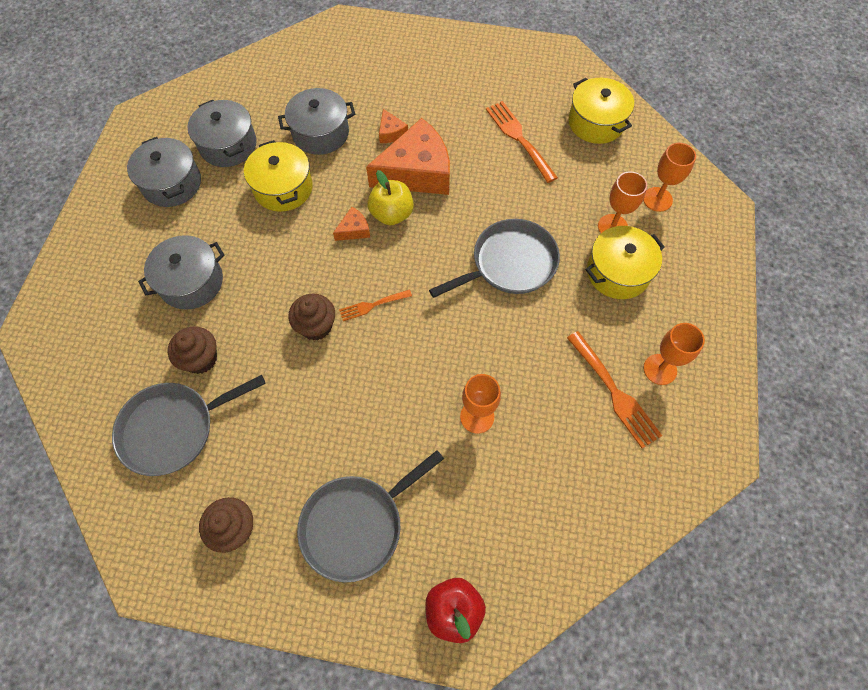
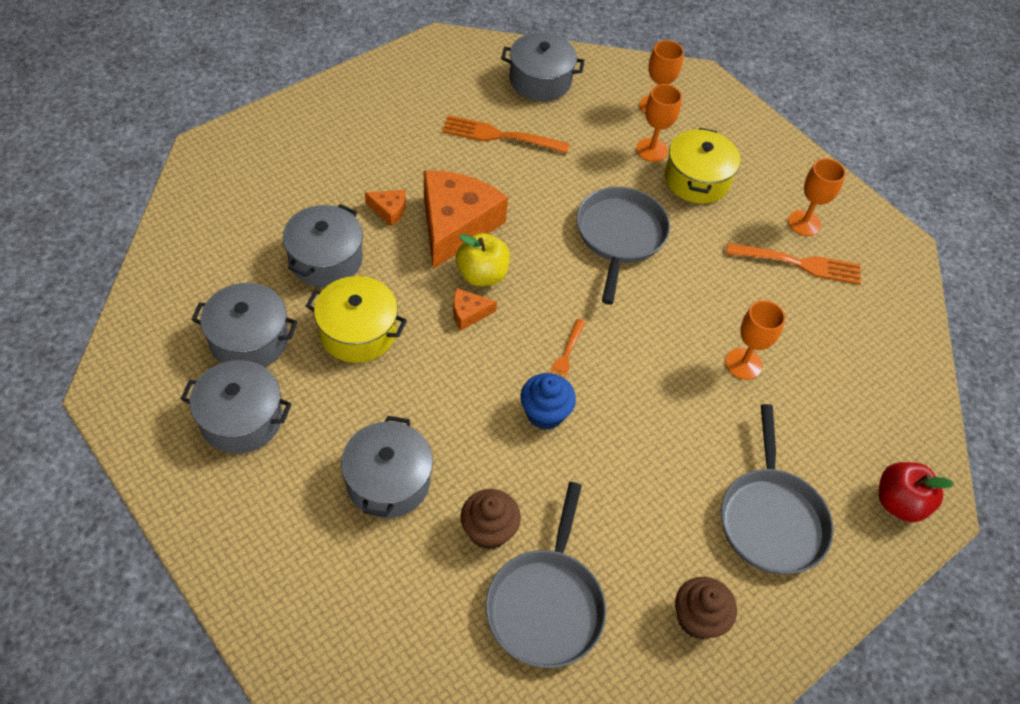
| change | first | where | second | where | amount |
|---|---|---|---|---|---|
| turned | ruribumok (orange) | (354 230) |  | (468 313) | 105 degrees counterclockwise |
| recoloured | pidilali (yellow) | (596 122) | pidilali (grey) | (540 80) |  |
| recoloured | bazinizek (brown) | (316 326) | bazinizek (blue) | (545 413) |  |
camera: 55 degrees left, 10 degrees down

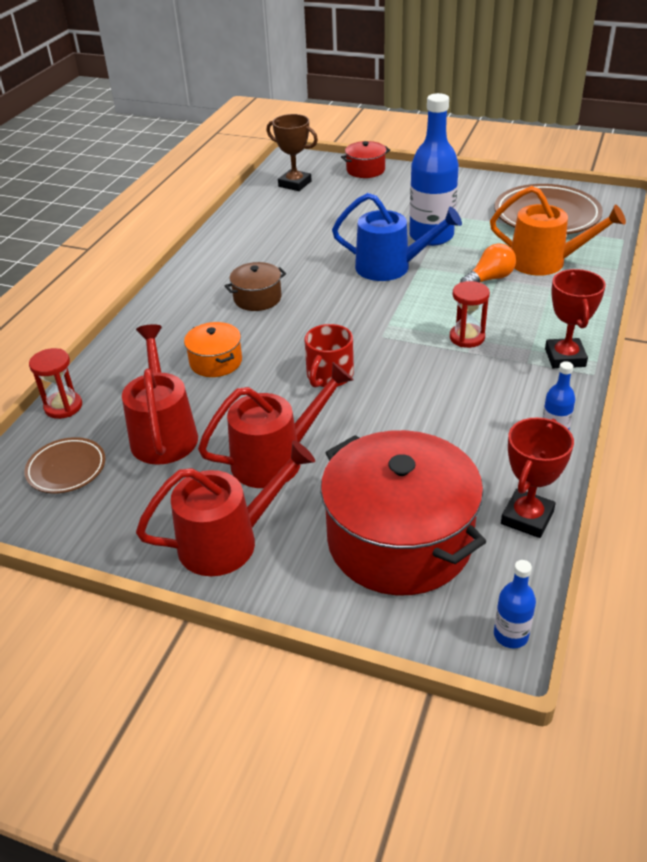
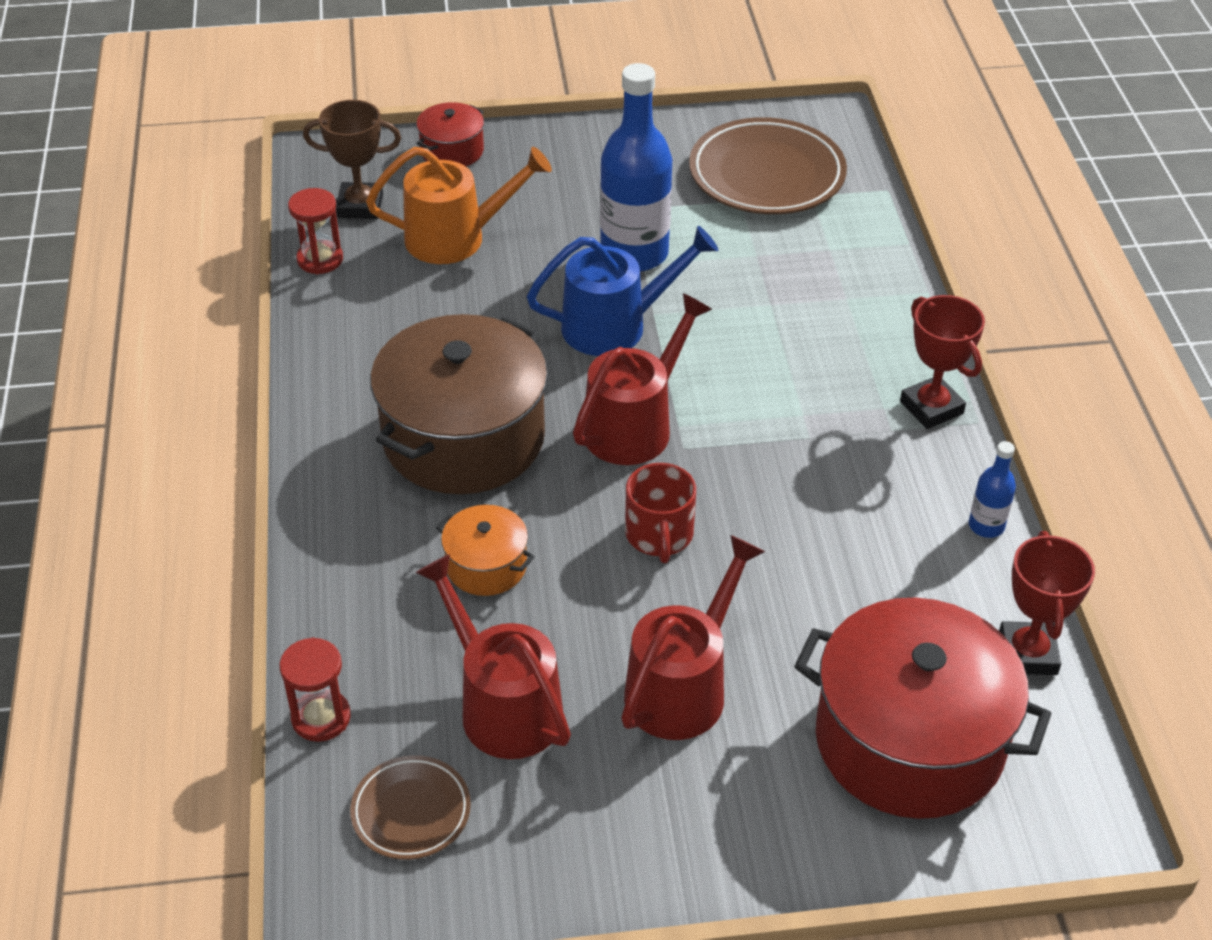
| change | first | where | second | where | amount |
|---|---|---|---|---|---|
| moved | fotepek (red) | (467 337) |  | (320 259) |  |
| moved | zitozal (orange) | (545 262) |  | (456 238) |  |
| resized | pidilali (brown) | (257 298) |  | (464 438) | x2.15 |
| moved | zitozal (red) | (229 541) |  | (635 425) |  |
| removed | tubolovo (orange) | (489 279) |  |  |  |
| removed | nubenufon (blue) | (511 635) |  |  |  |
camera: 30 degrees left, 5 degrees up

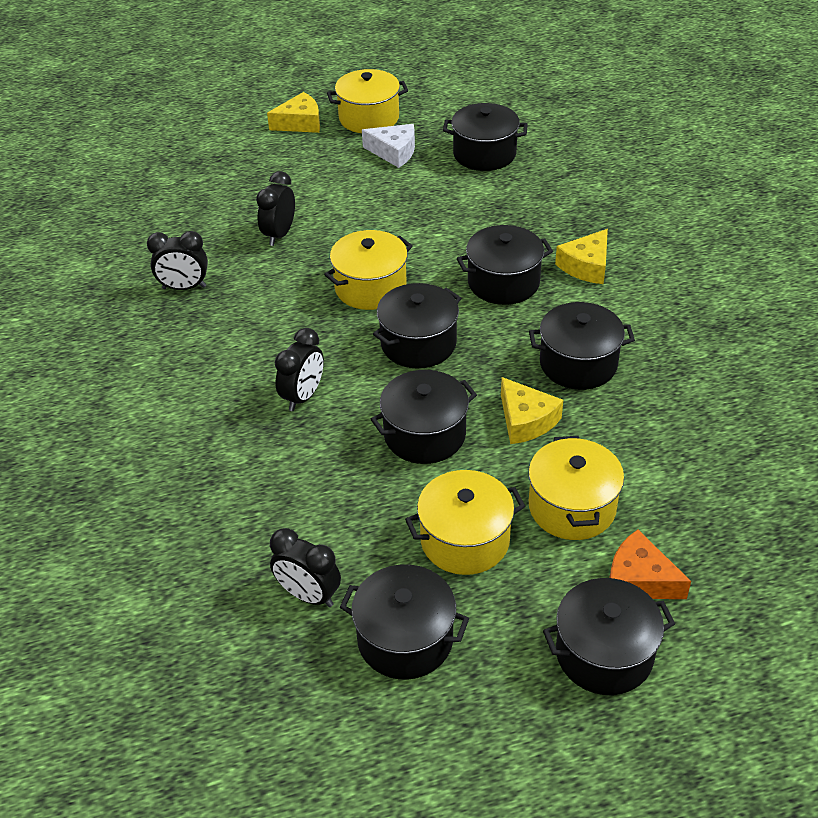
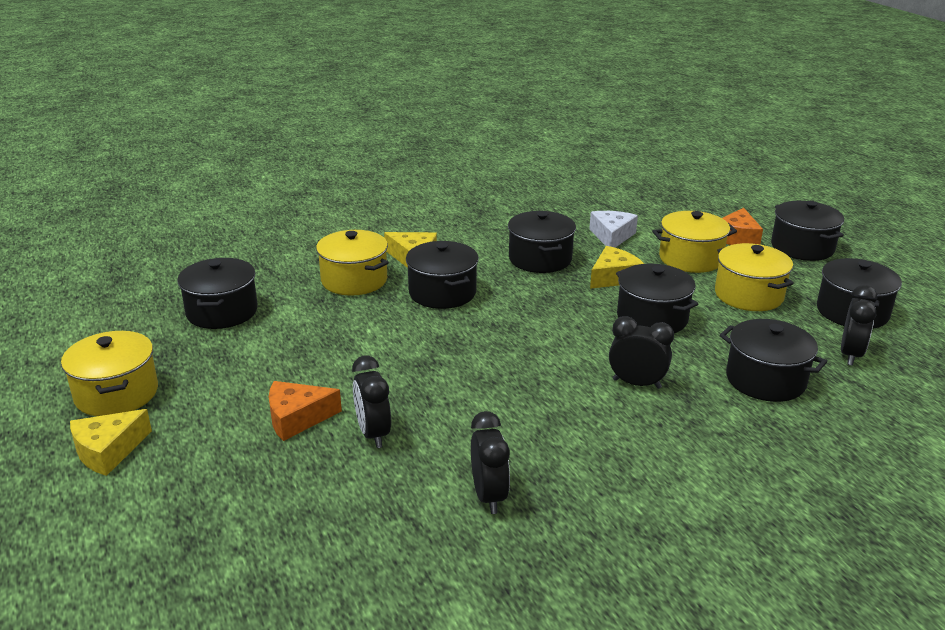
| change | first | where | second | where | amount |
|---|---|---|---|---|---|
| turned | ruribumok (yellow) | (300 123) |  | (108 451) | 105 degrees counterclockwise |
| added |  |  | ruribumok (orange) | (297 418) |  |
| moved | pidilali (yellow) | (370 287) |  | (354 280) |  |
| turned | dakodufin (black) | (279 234) |  | (373 434) | 60 degrees clockwise |
| moved | ruribumok (white) | (394 152) |  | (612 236) |  |
| moved | pidilali (black) | (418 344) |  | (765 380) |  |
camera: 100 degrees left, 15 degrees down

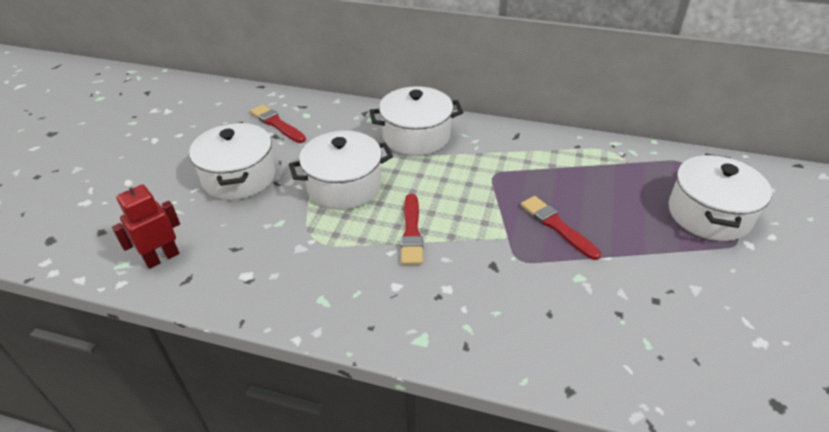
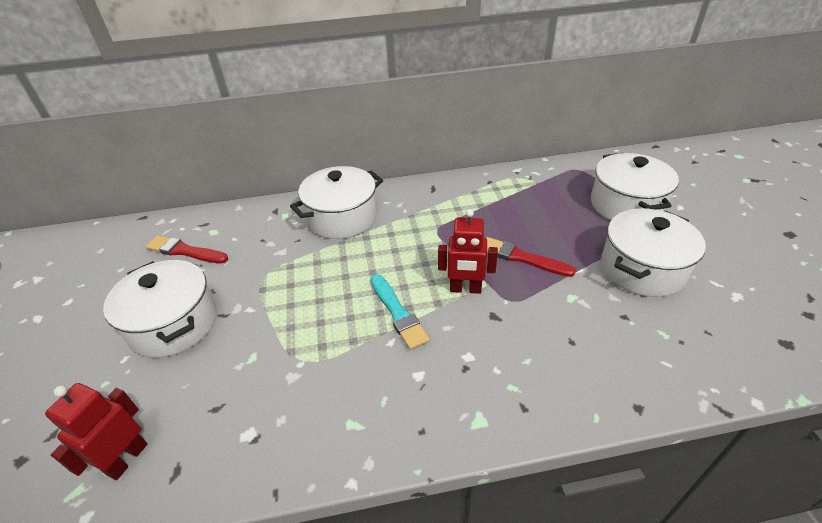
| change | first | where | second | where | amount |
|---|---|---|---|---|---|
| recoloured | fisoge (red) | (411 232) | fisoge (turquoise) | (398 313) |  |
| added |  |  | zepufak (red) | (465 289) |  |
| moved | pidilali (white) | (344 186) |  | (642 269) |  |
camera: 25 degrees left, 0 degrees up

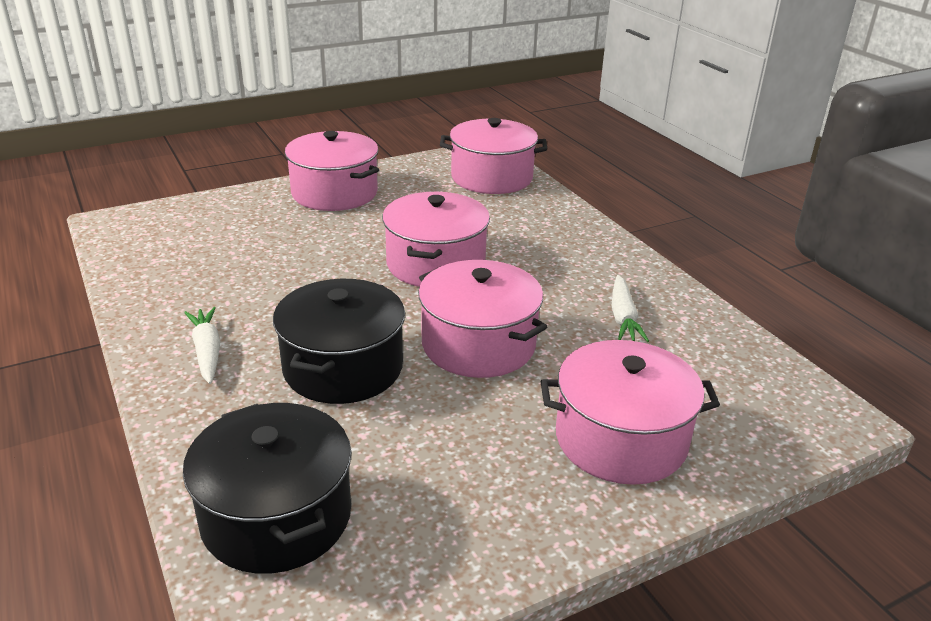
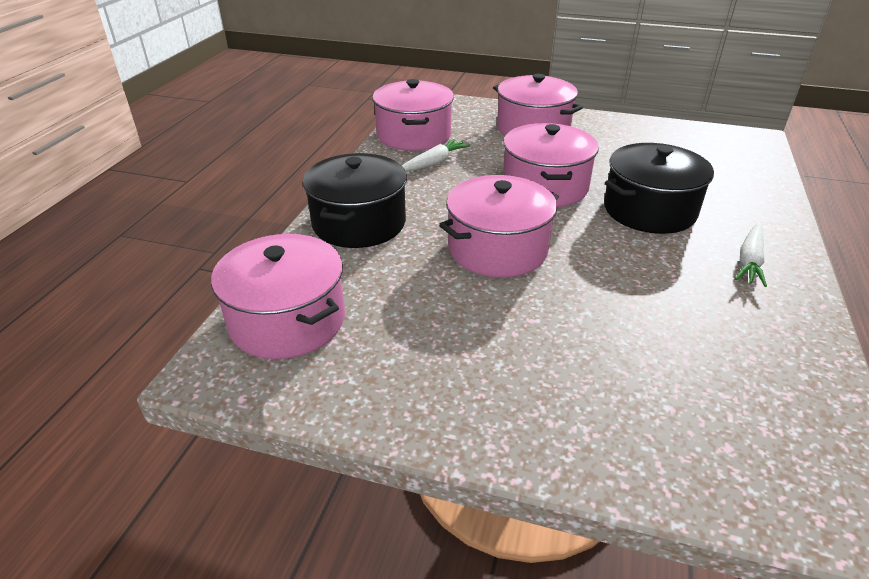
| change | first | where | second | where | amount |
|---|---|---|---|---|---|
| moved | pidilali (black) | (276 516) |  | (359 223) |  |
| moved | pidilali (pink) | (334 193) |  | (414 135) |  |
camera: 135 degrees left, 5 degrees up

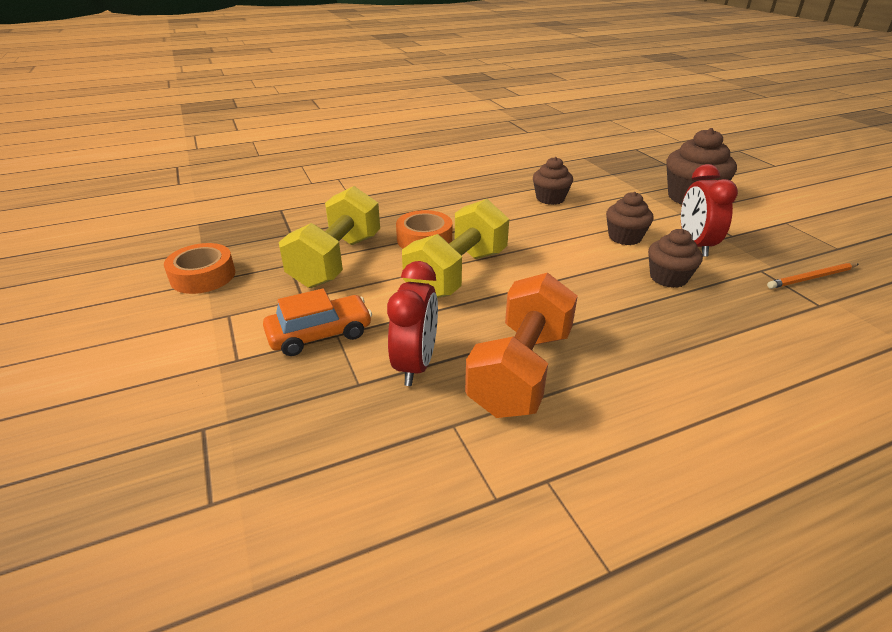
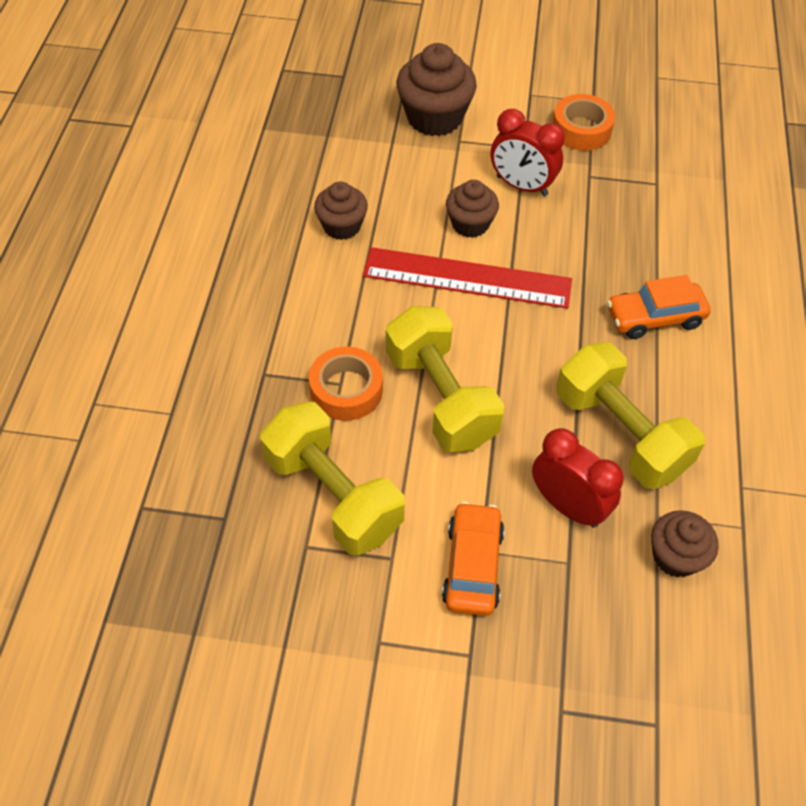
| change | first | where | second | where | amount |
|---|---|---|---|---|---|
| added |  |  | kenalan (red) | (467 278) |  |
| moved | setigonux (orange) | (203 276) |  | (581 129) |  |
| recoloured | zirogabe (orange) | (521 371) | zirogabe (yellow) | (620 433) |  |
| added |  |  | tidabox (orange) | (654 317) |  |
| moved | bazinizek (brown) | (668 278) |  | (675 556) |  |
| removed | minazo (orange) | (811 278) |  |  |  |
camera: 60 degrees left, 20 degrees up

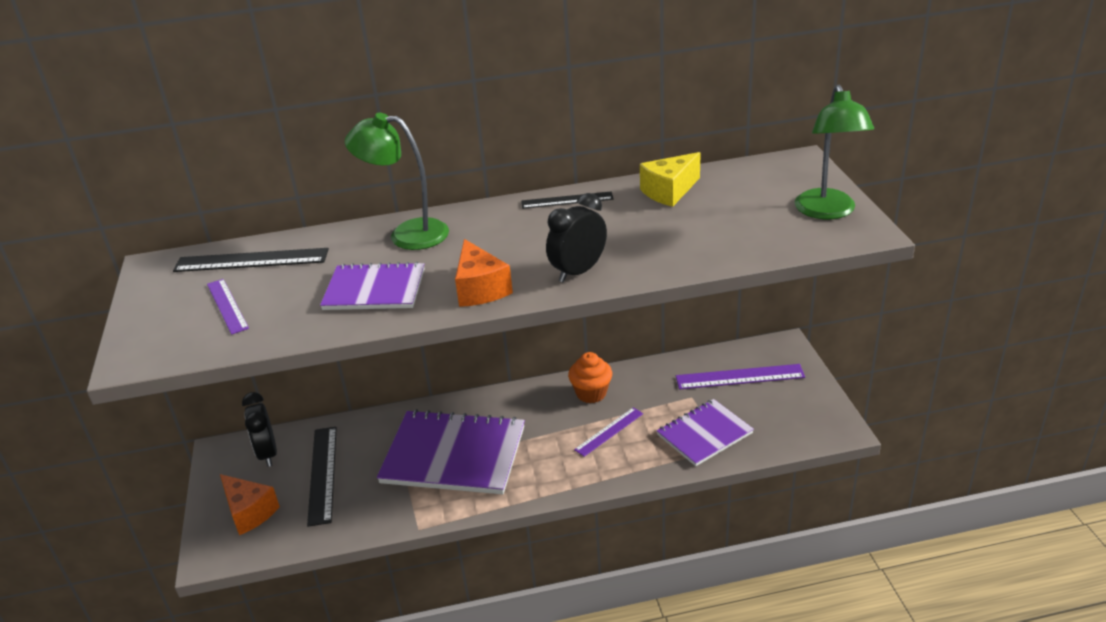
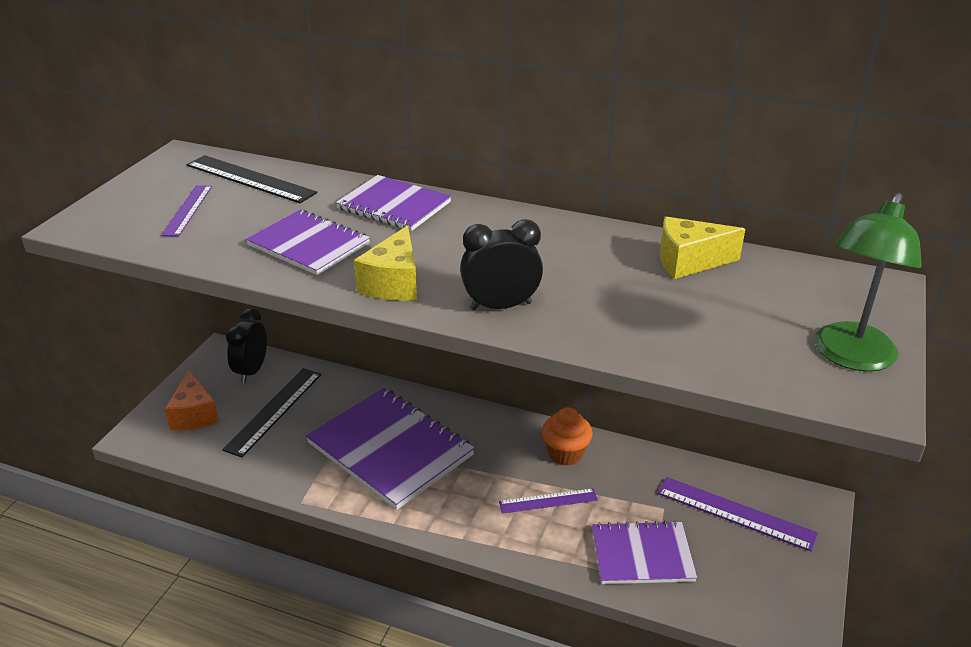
| change | first | where | second | where | amount |
|---|---|---|---|---|---|
| replaced | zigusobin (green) | (407 234) | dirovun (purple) | (394 205) |  |
| recoloured | ruribumok (orange) | (480 289) | ruribumok (yellow) | (393 283) |  |
| removed | kenalan (black) | (567 200) |  |  |  |
camera: 30 degrees right, 0 degrees up

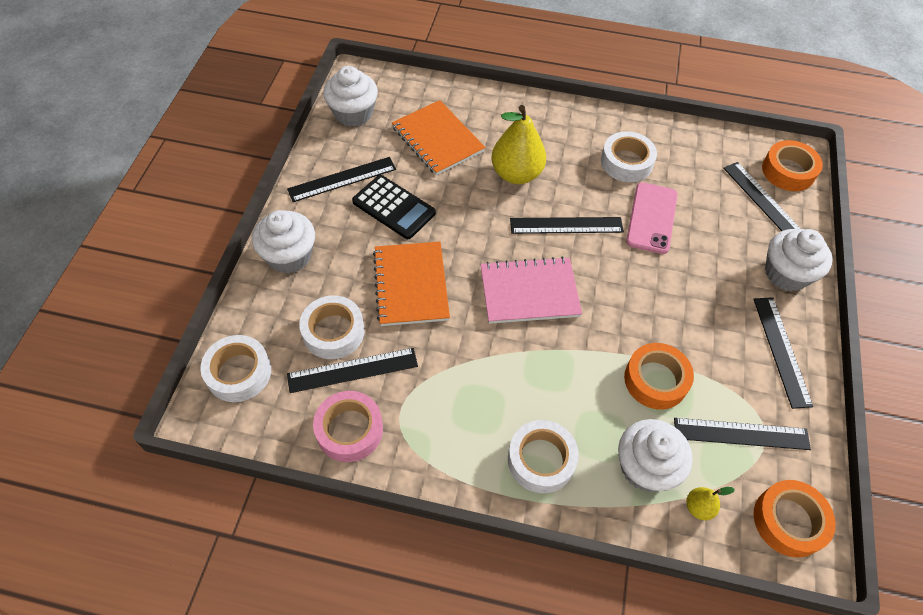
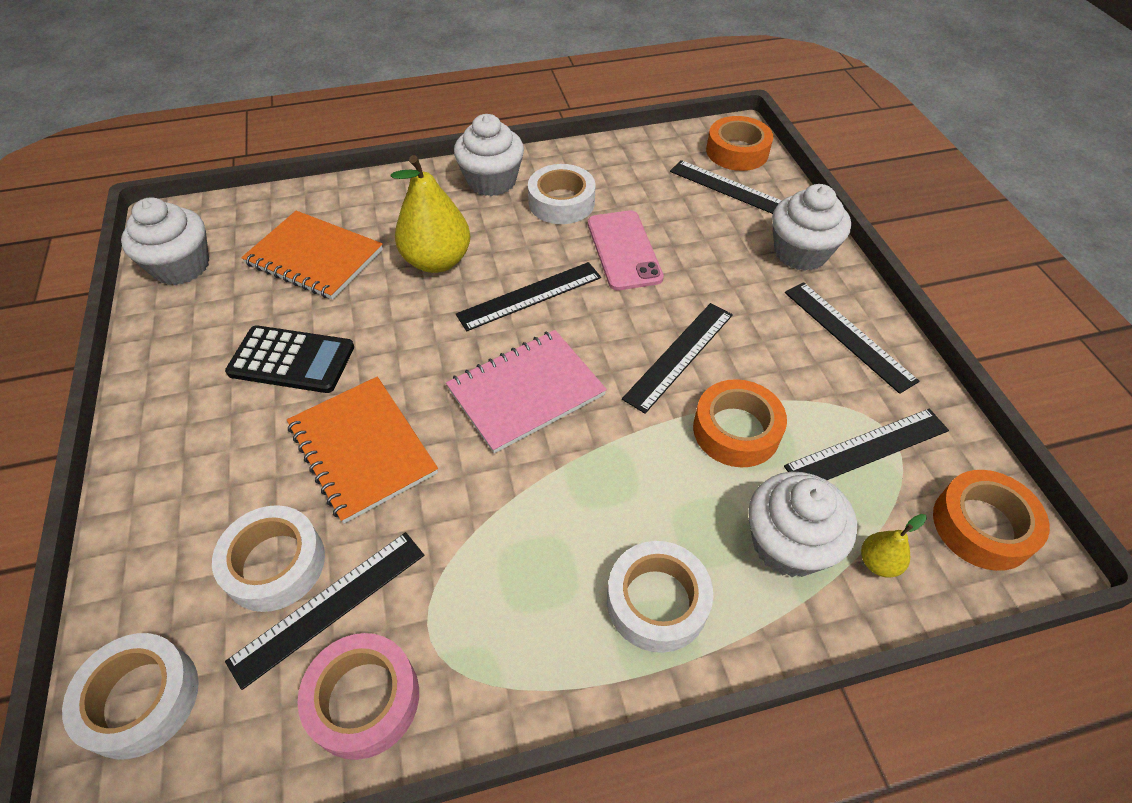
| change | first | where | second | where | amount |
|---|---|---|---|---|---|
| moved | bazinizek (white) | (289 256) |  | (492 181) |  |
| moved | kenalan (black) | (342 179) |  | (679 355) |  |
camera: 25 degrees left, 5 degrees down

